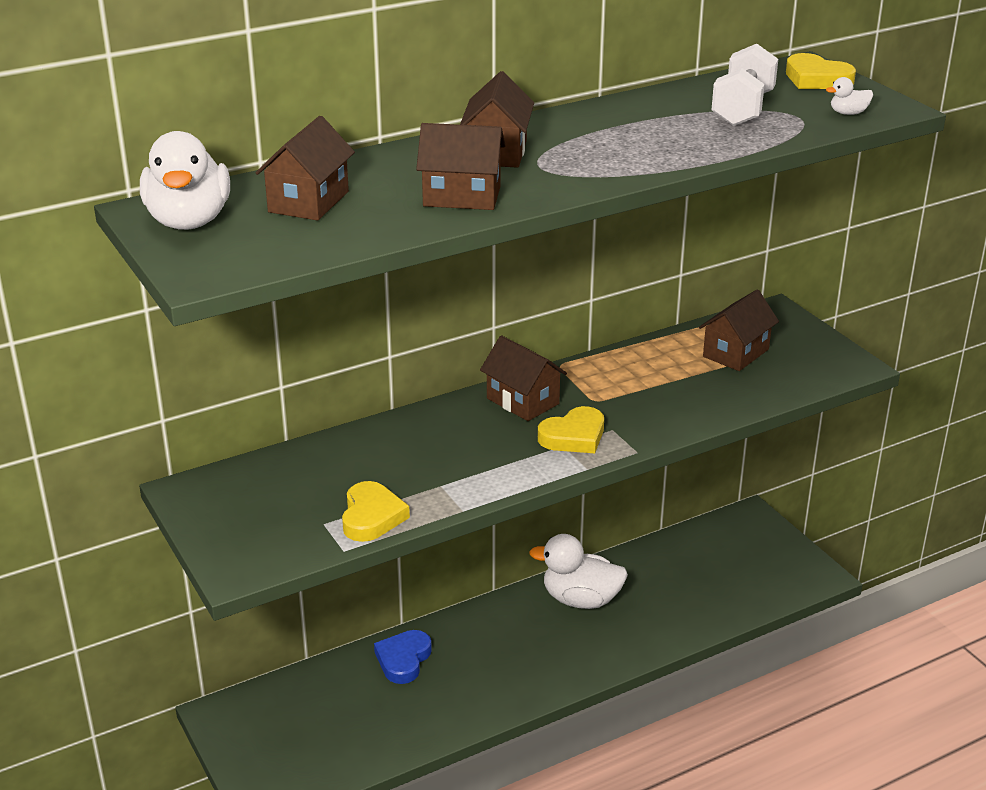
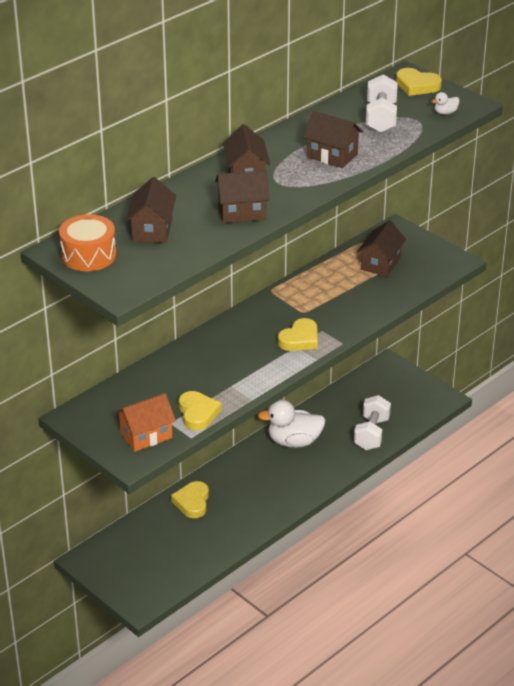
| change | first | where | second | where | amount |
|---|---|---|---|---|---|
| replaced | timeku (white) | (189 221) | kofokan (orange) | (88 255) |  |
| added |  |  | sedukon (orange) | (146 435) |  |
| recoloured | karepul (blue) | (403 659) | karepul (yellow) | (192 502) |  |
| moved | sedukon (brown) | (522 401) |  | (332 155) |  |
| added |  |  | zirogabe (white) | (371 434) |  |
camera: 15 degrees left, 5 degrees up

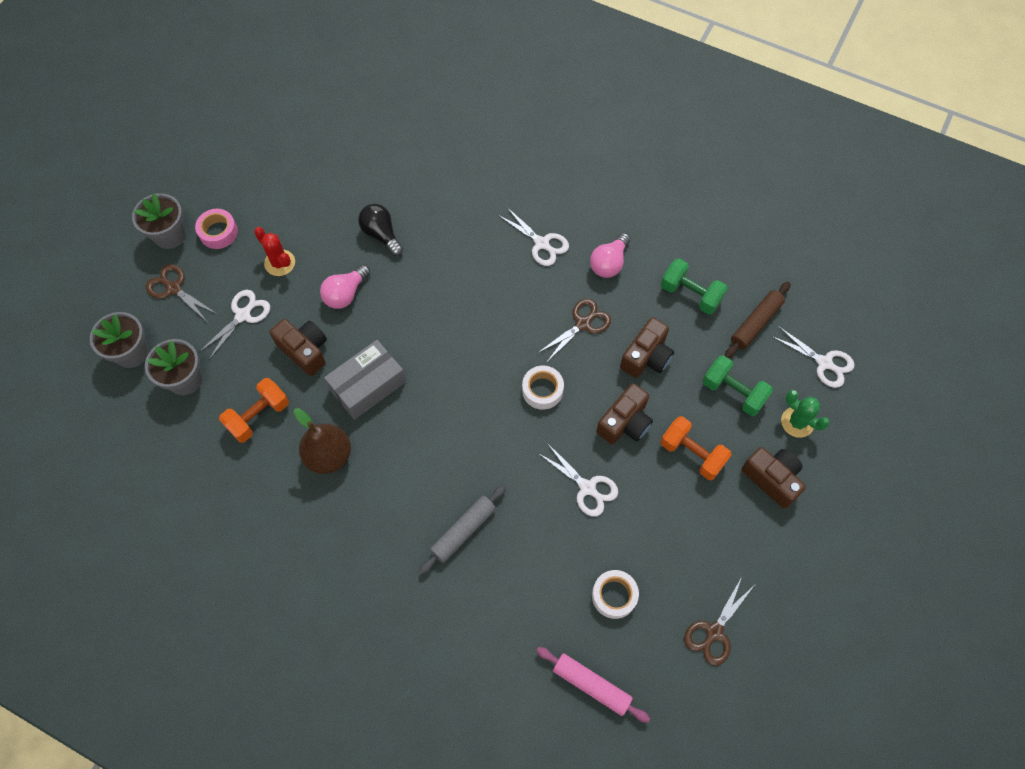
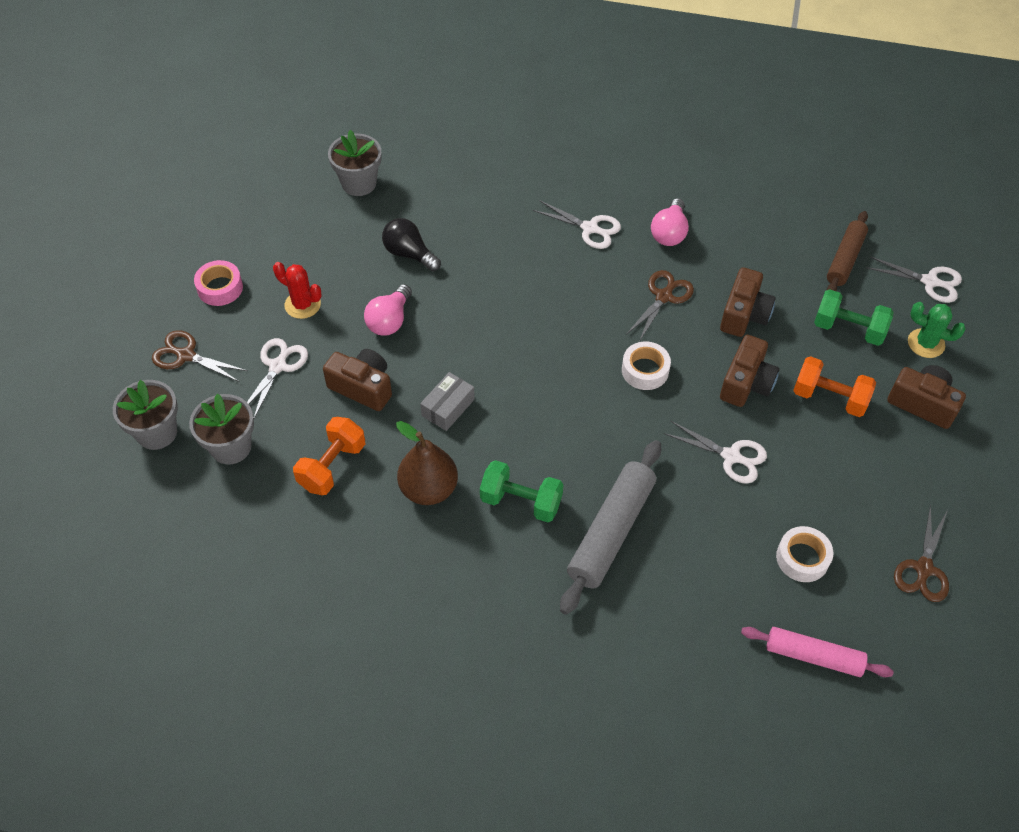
| change | first | where | second | where | amount |
|---|---|---|---|---|---|
| moved | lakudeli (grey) | (170 235) |  | (359 183) |  |
| resized | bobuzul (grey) | (367 385) |  | (448 407) | x0.62 |
| moved | zirogabe (green) | (690 294) |  | (521 501) |  |
| resized | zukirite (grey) | (463 531) |  | (611 531) | x1.52 |
camera: 15 degrees left, 10 degrees down

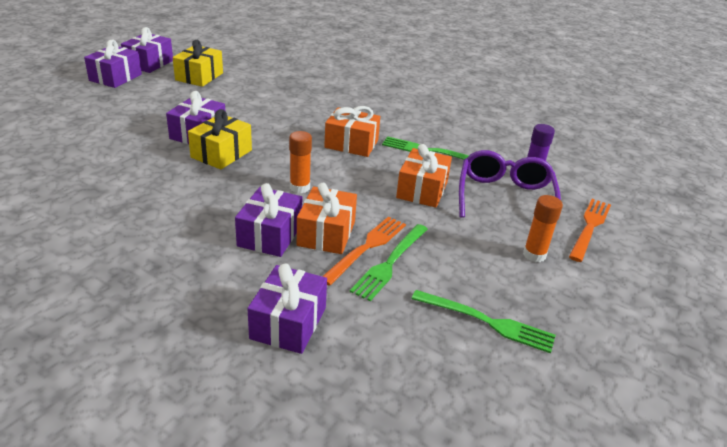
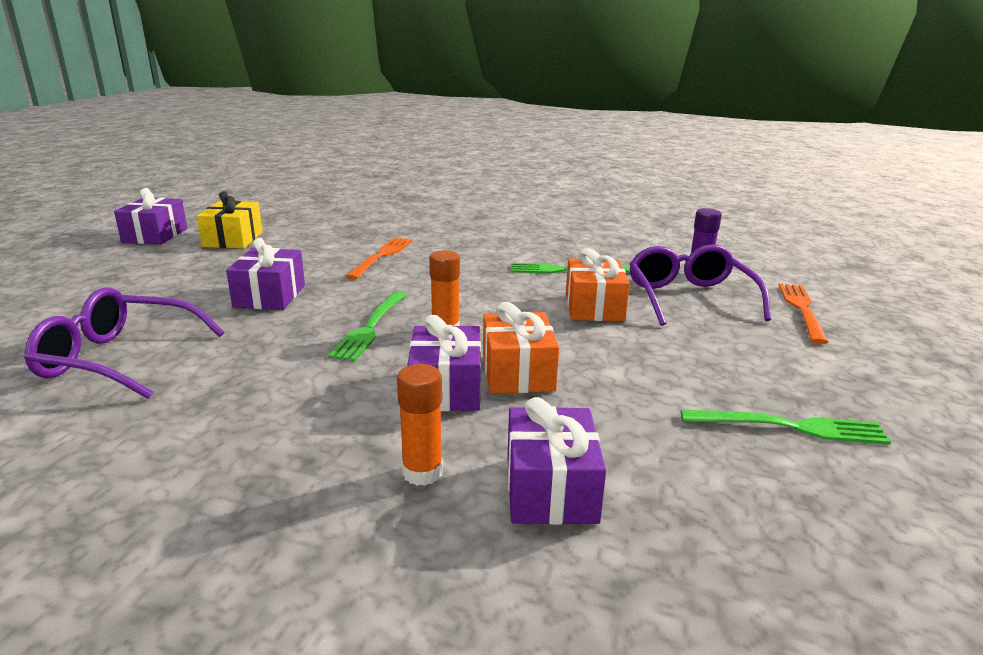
| change | first | where | second | where | amount |
|---|---|---|---|---|---|
| added |  |  | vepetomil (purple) | (118 358) |  |
| moved | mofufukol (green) | (390 263) |  | (370 327) |  |
| moved | mofufukol (orange) | (367 247) |  | (382 256) |  |
| moved | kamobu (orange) | (534 255) |  | (422 472) |  |
| removed | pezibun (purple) | (115 77) |  |  |  |
| removed | pezibun (yellow) | (221 154) |  |  |  |
| removed | pezibun (orange) | (351 144) |  |  |  |
camera: 15 degrees left, 10 degrees down

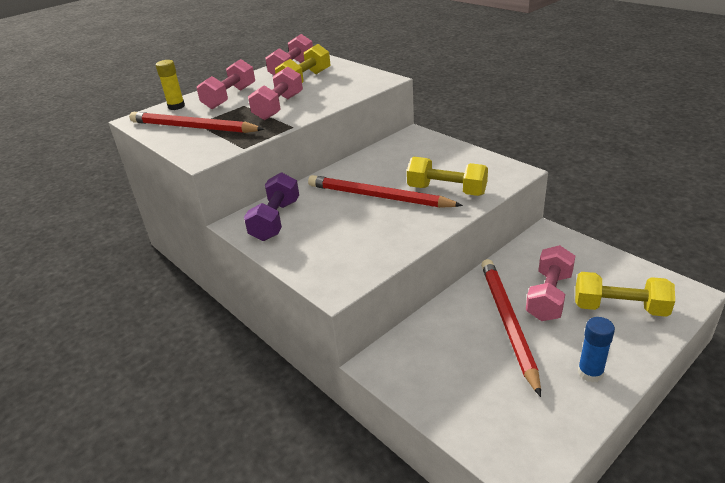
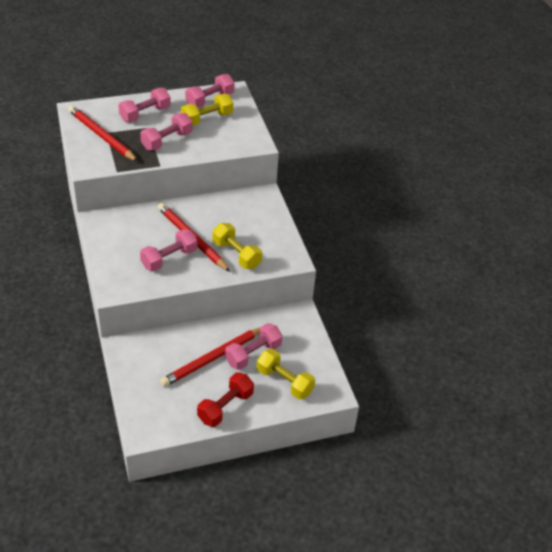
| change | first | where | second | where | amount |
|---|---|---|---|---|---|
| added |  |  | zirogabe (pink) | (169 259) |  |
| turned | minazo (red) | (508 323) |  | (213 358) | 150 degrees counterclockwise |
| replaced | kamobu (blue) | (590 373) | zirogabe (red) | (225 407) |  |
| removed | kamobu (yellow) | (176 106) |  |  |  |
| removed | zirogabe (purple) | (275 220) |  |  |  |
camera: 20 degrees right, 10 degrees up

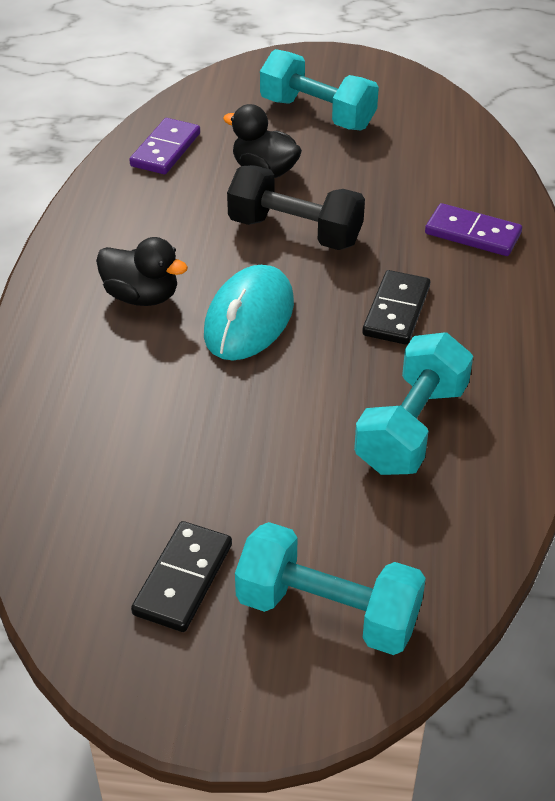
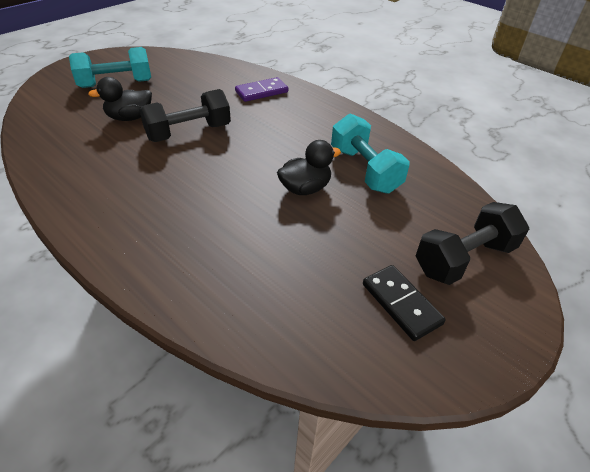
| change | first | where | second | where | amount |
|---|---|---|---|---|---|
| moved | timeku (black) | (142 296) |  | (305 188) |  |
| recoloured | zirogabe (turquoise) | (328 611) | zirogabe (black) | (464 258) |  |
| removed | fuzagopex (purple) | (165 150) |  |  |  |
| removed | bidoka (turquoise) | (249 319) |  |  |  |
| removed | fuzagopex (black) | (396 311) |  |  |  |
camera: 55 degrees left, 0 degrees up

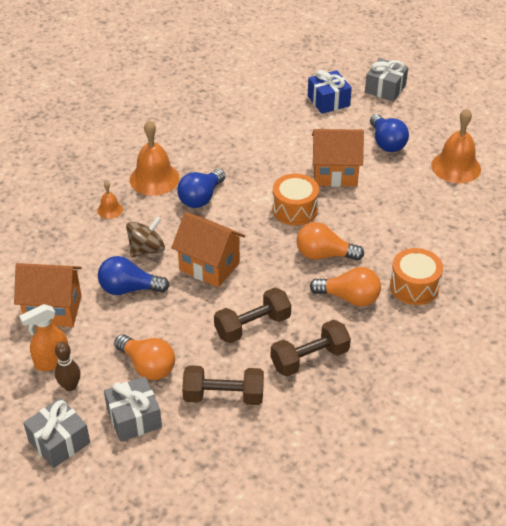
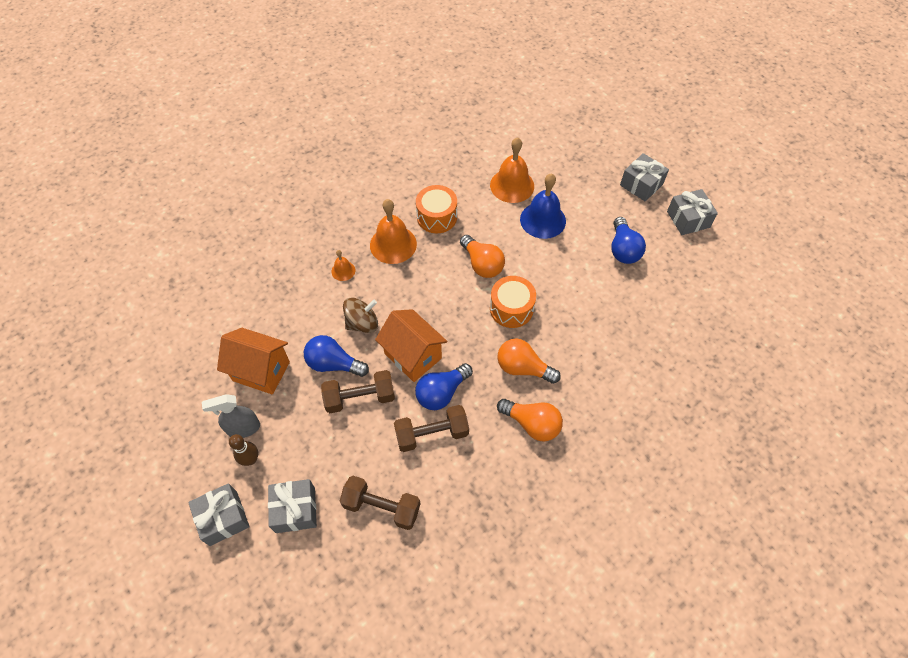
| change | first | where | second | where | amount |
|---|---|---|---|---|---|
| recoloured | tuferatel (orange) | (52 361) | tuferatel (grey) | (243 428) |  |
| moved | zirogabe (brown) | (309 358) |  | (360 398) |  |
| moved | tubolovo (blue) | (201 198) |  | (441 393) |  |
| moved | kofokan (orange) | (414 286) |  | (437 217) |  |
| moved | tubolovo (orange) | (147 366) |  | (482 264) |  |
| moved | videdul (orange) | (456 167) |  | (512 185) |  |
| added |  |  | videdul (blue) | (543 220) |  |
| added |  |  | pezibun (grey) | (688 219) |  |
| removed | pezibun (blue) | (328 101) |  |  |  |
| removed | sedukon (orange) | (335 174) |  |  |  |
camera: 15 degrees right, 15 degrees up

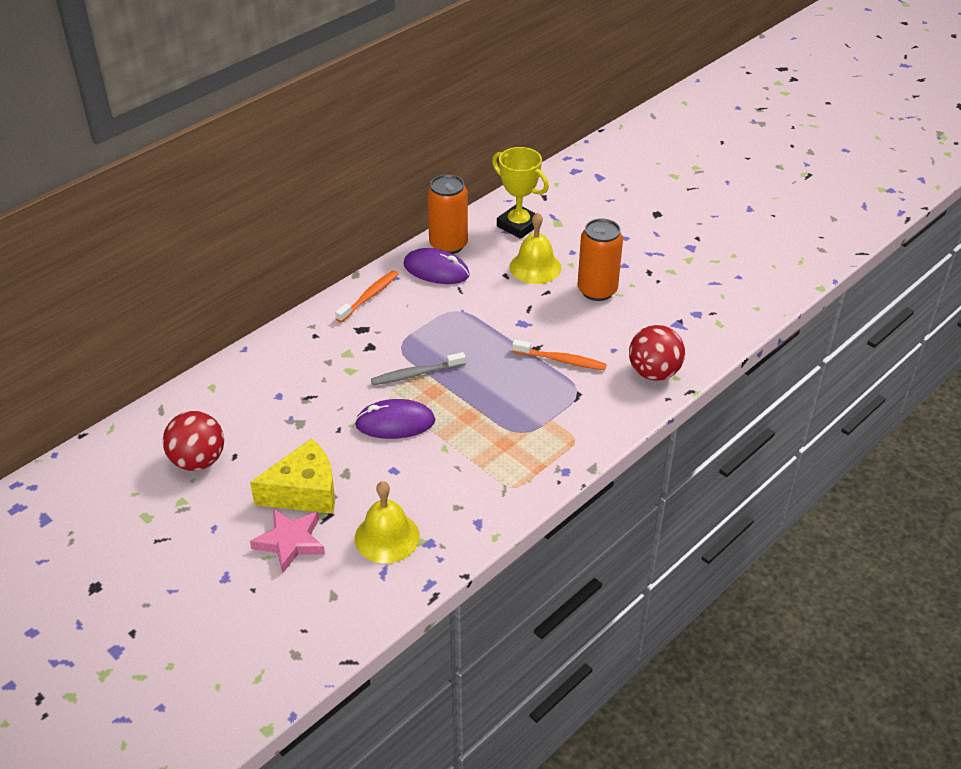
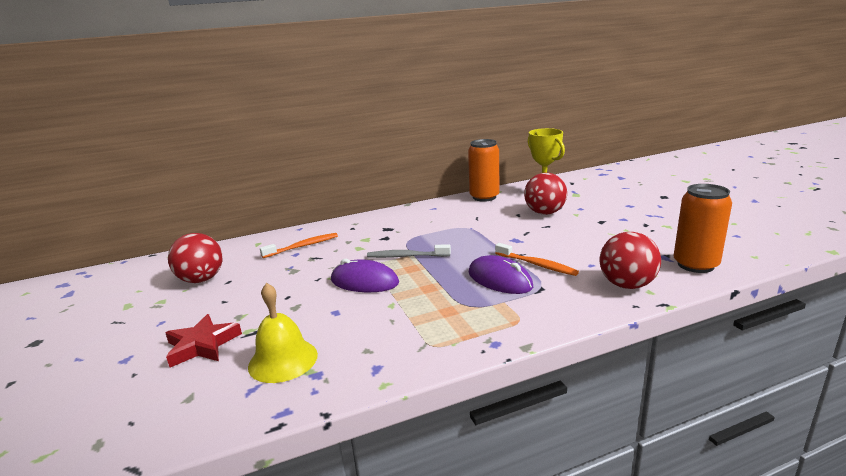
| change | first | where | second | where | amount |
|---|---|---|---|---|---|
| recoloured | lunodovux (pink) | (290 542) | lunodovux (red) | (202 345) |  |
| moved | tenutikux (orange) | (369 297) |  | (302 246) |  |
| moved | bidoka (purple) | (436 270) |  | (499 280) |  |
| replaced | videdul (yellow) | (535 267) | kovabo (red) | (544 213) |  |
| moved | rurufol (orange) | (597 290) |  | (695 265) |  |
| removed | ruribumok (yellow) | (304 492) |  |  |  |
camera: 25 degrees right, 20 degrees down

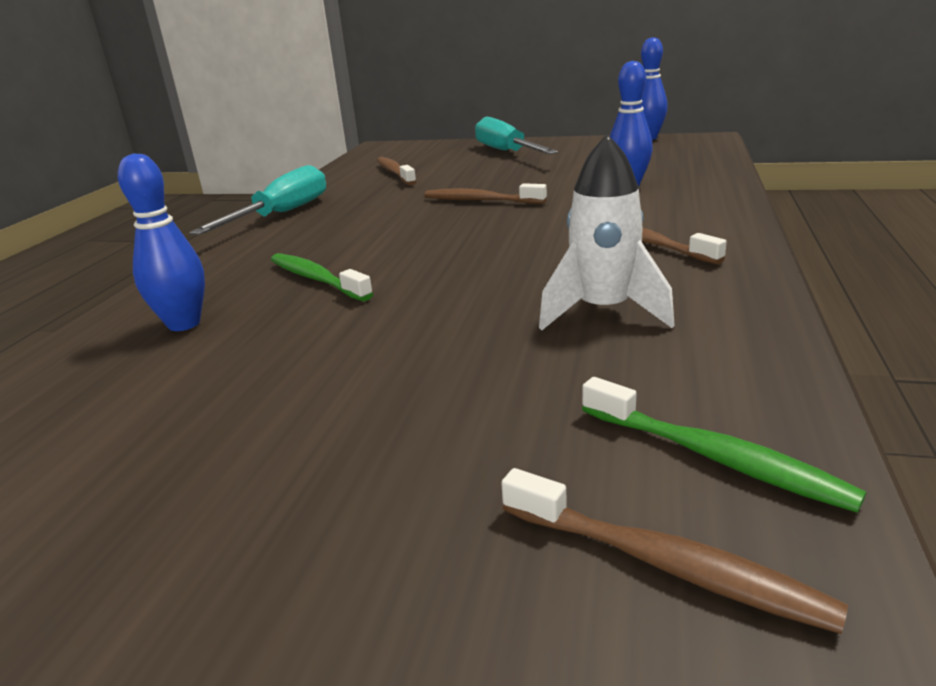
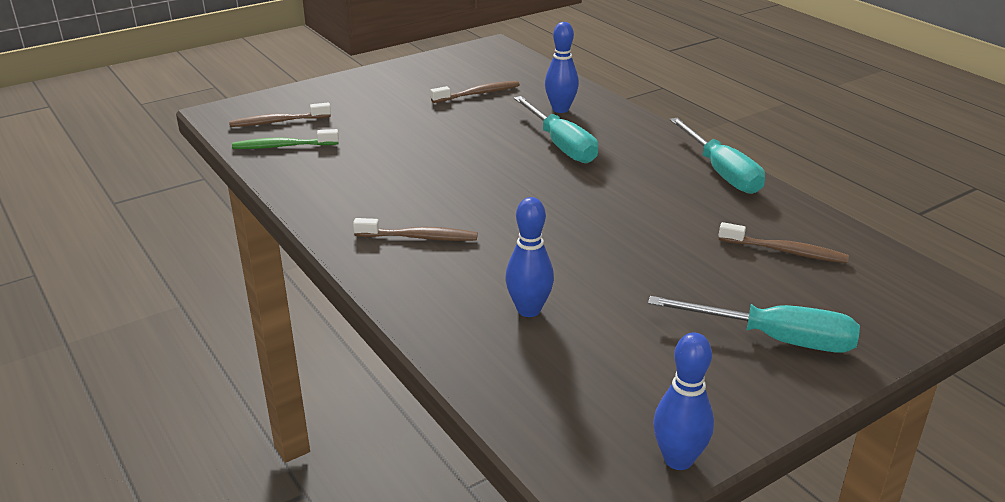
| change | first | where | second | where | amount |
|---|---|---|---|---|---|
| moved | tenutikux (brown) | (480 200) |  | (478 94) |  |
| replaced | tenutikux (green) | (316 279) | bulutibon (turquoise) | (561 145) |  |
| removed | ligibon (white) | (603 311) |  |  |  |
camera: 130 degrees right, 5 degrees up

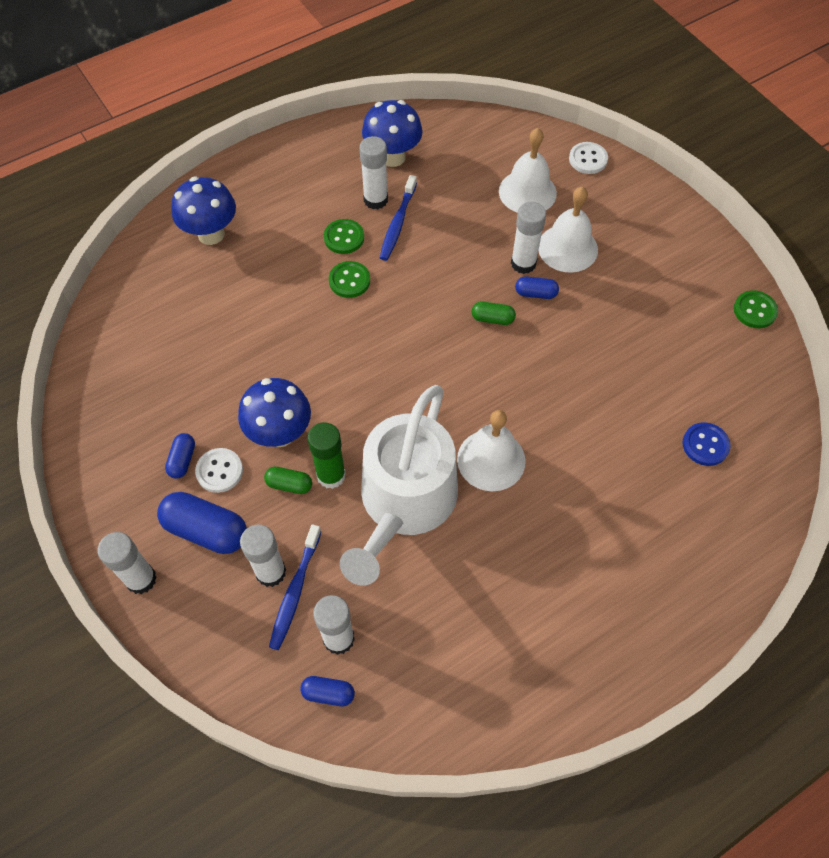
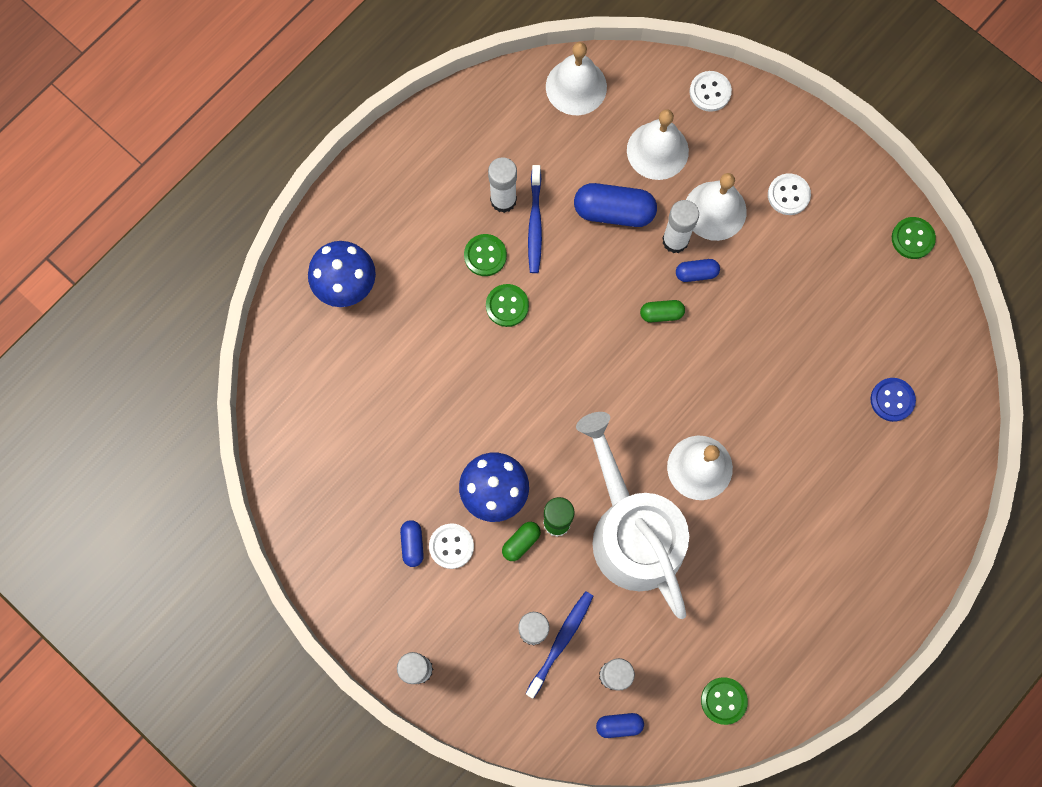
| change | first | where | second | where | amount |
|---|---|---|---|---|---|
| turned | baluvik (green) | (289 484) |  | (521 542) | 45 degrees counterclockwise |
| turned | tenutikux (blue) | (295 591) |  | (560 642) | 150 degrees counterclockwise |
| added |  |  | videdul (white) | (576 86) |  |
| moved | baluvik (blue) | (206 530) |  | (614 211) |  |
| turned | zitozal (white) | (404 502) |  | (632 531) | 150 degrees clockwise |
| added |  |  | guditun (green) | (723 700) |  |
| added |  |  | guditun (white) | (788 195) |  |
| removed | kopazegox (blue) | (392 157) |  |  |  |
camera: 15 degrees left, 15 degrees up

